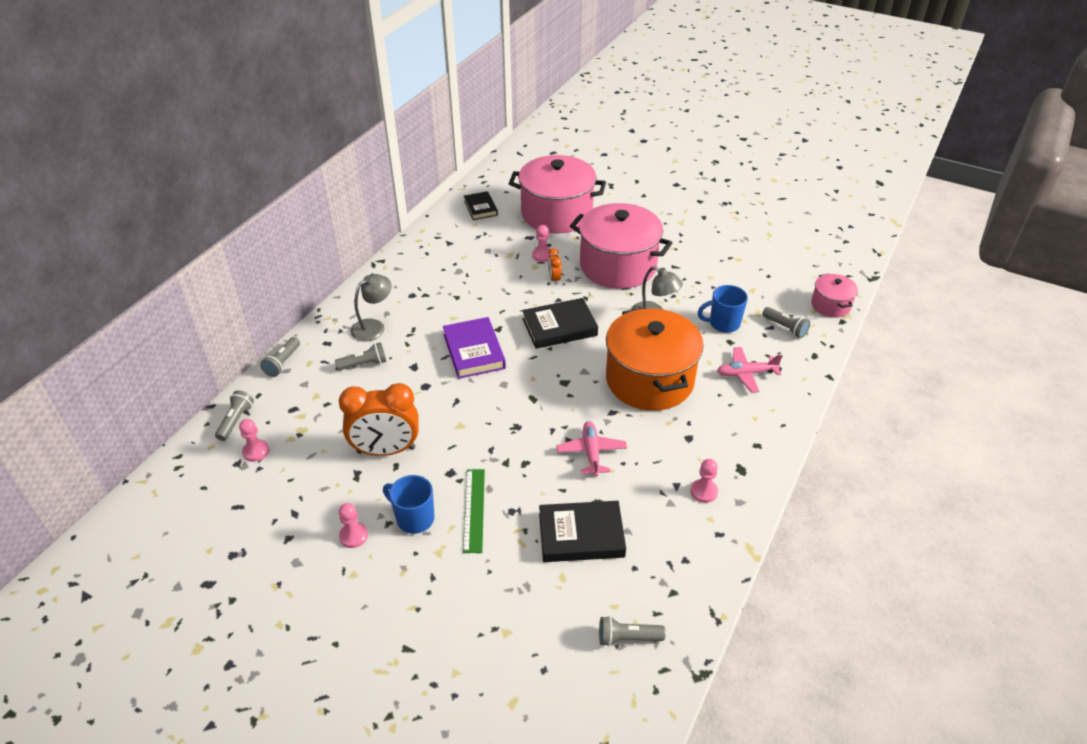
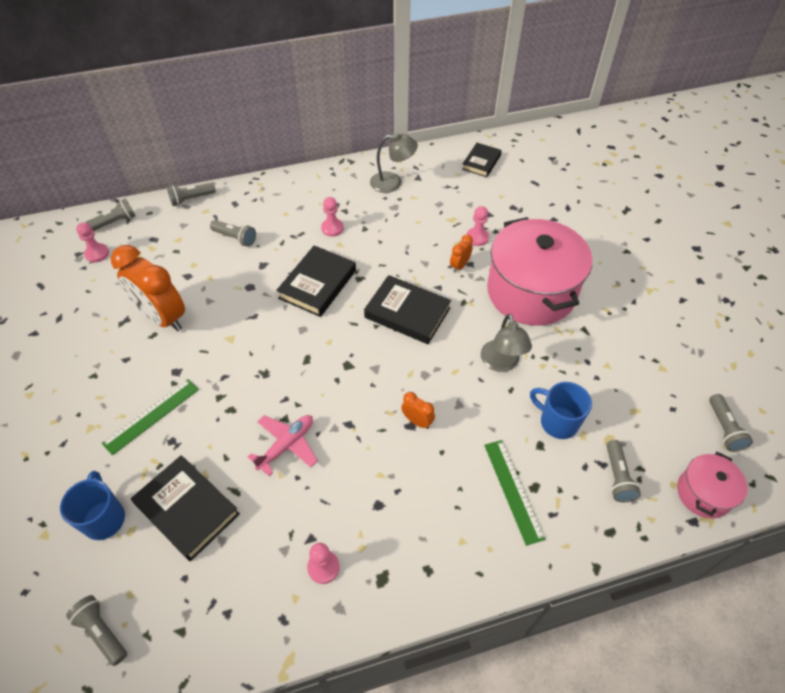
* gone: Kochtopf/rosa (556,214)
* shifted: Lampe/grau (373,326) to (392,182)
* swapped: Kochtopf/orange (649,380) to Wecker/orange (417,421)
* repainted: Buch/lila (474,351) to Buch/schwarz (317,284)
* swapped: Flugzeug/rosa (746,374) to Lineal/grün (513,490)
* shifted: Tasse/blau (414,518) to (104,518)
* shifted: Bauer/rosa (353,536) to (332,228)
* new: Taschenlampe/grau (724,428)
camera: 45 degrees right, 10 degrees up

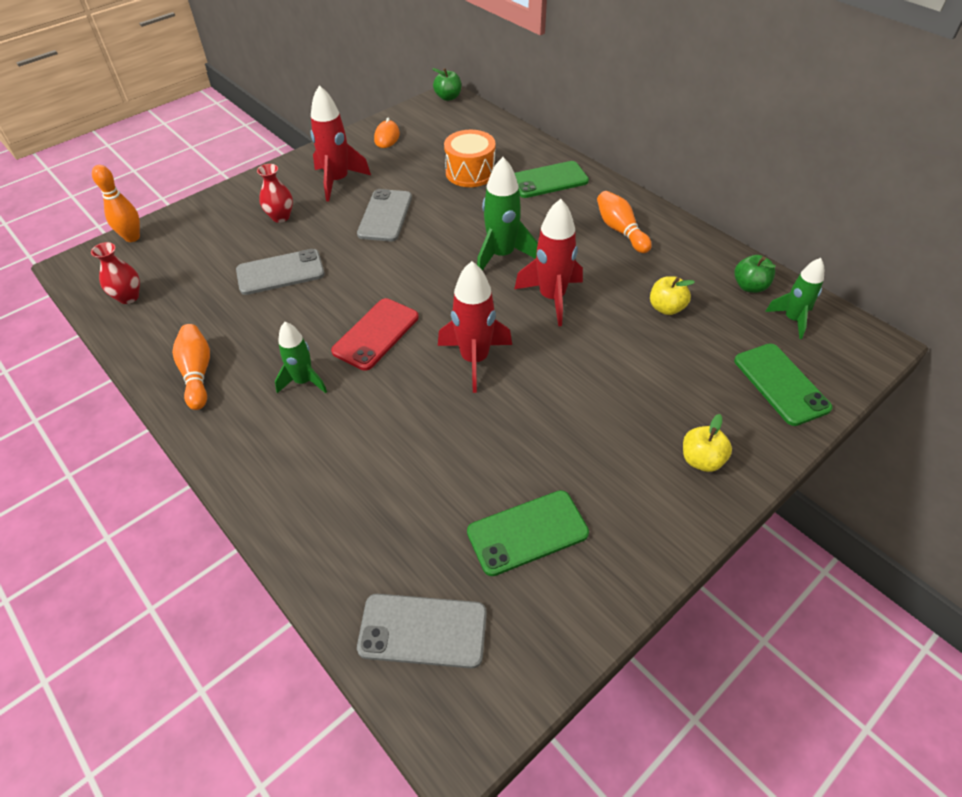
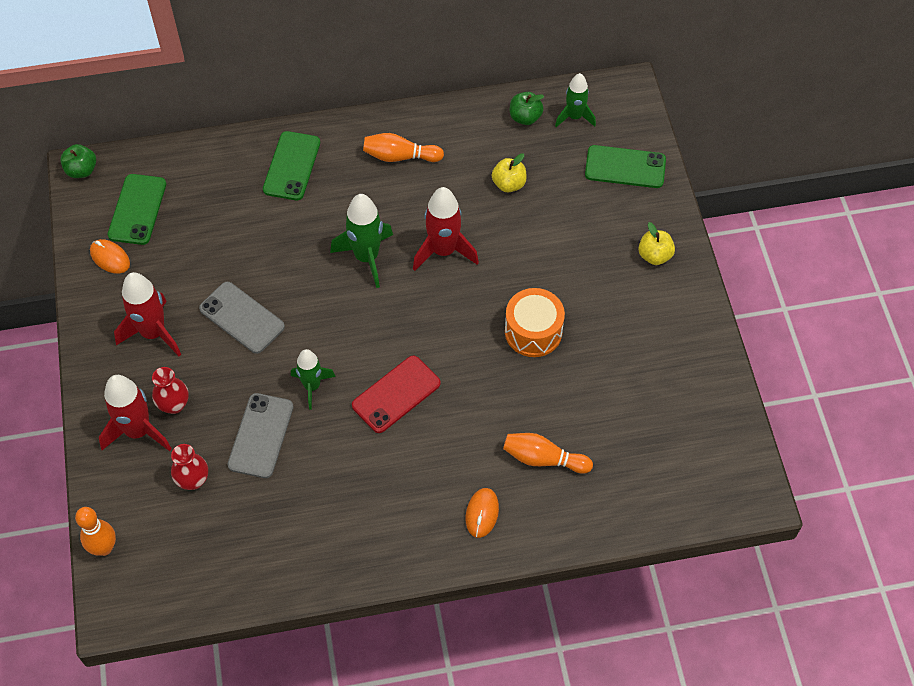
* shifted: Trommel/orange (470,172) to (533,331)
* shifted: Vase/rot (128,297) to (193,480)
* shifted: Rakete/rot (474,359) to (138,431)
* rotated: Handy/rot (376,334) = (396,394) 75 degrees clockwise
* shifted: Rakete/grün (303,381) to (312,386)
* shifted: Bowlingkegel/orange (197,373) to (543,459)
* shifted: Handy/grün (527,532) to (137,209)
* gone: Handy/grau (423,630)
* new: Computermaus/orange (482,513)
camera: 60 degrees left, 10 degrees up

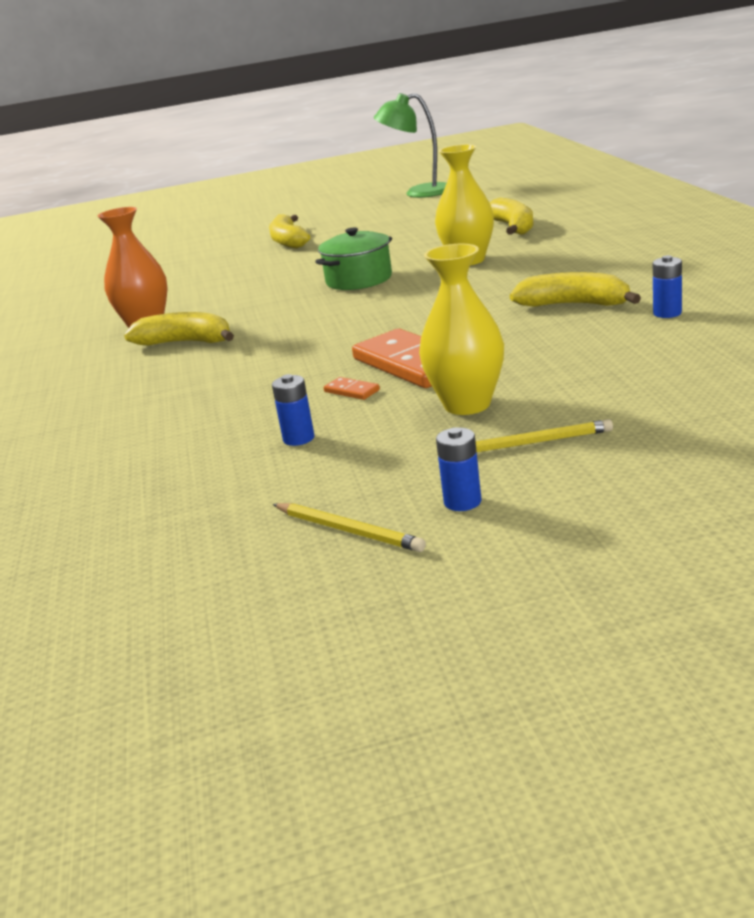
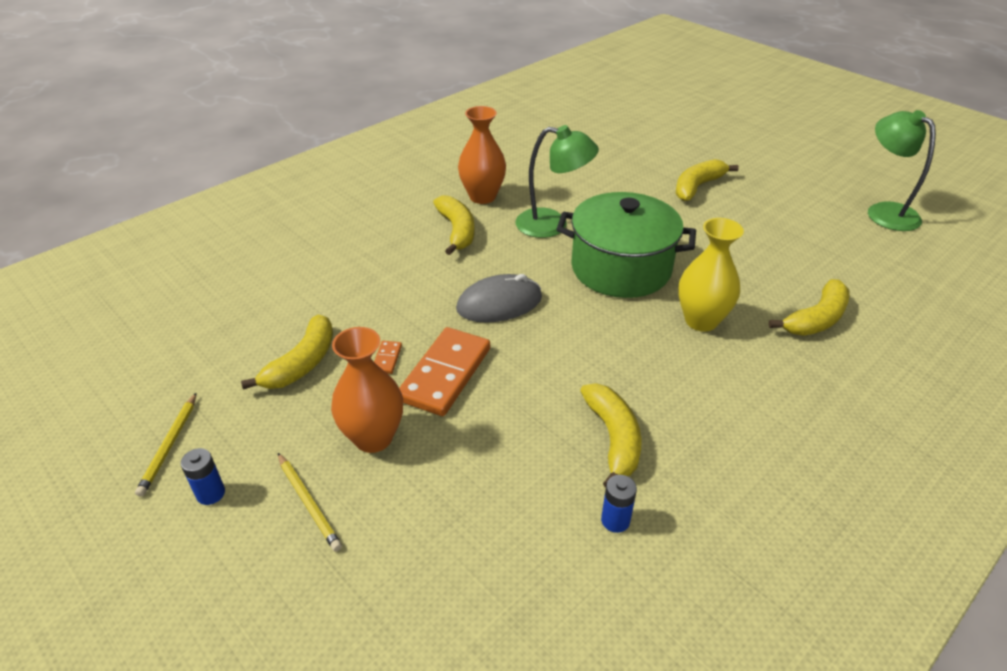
* scaled: Kochtopf/grün (359,280) = (621,268) x1.62
* repainted: Vase/gelb (467,405) to Vase/orange (373,438)
* swapped: Batterie/blau (298,438) to Banane/gelb (302,363)
* new: Lampe/grün (552,225)
* new: Computermaus/grau (499,303)
camera: 55 degrees right, 15 degrees up

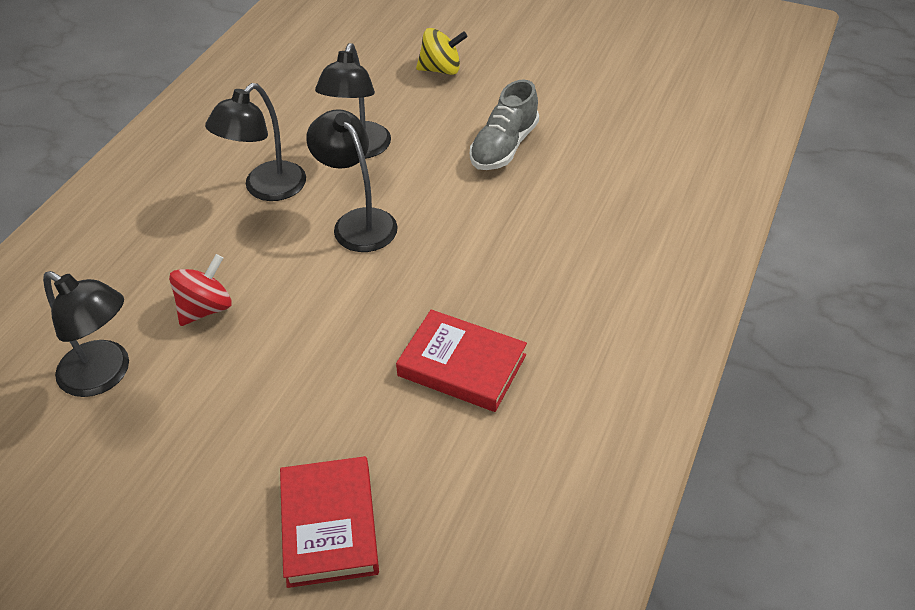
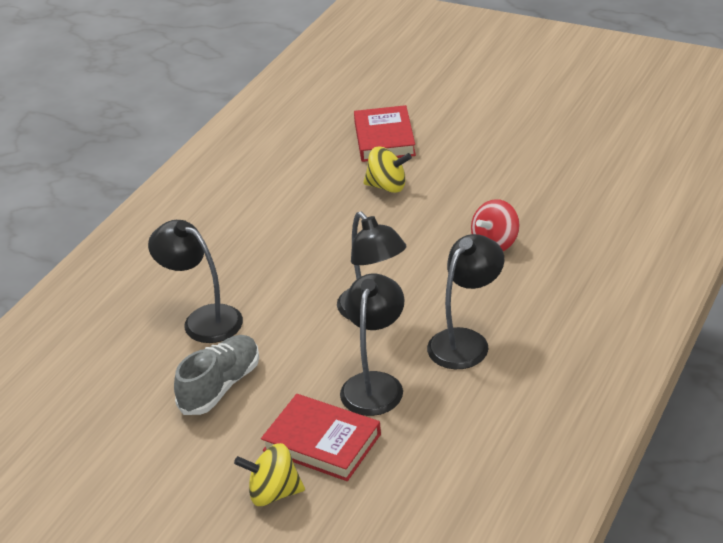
* shifted: Lampe/schwarz (105,375) to (203,319)
* shifted: Buch/rot (462,365) to (322,442)
* new: Kreisel/gelb (387,186)
camera: 175 degrees left, 10 degrees down

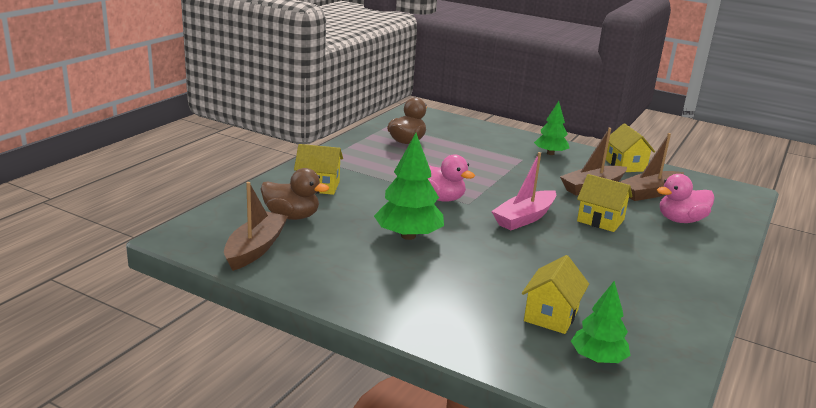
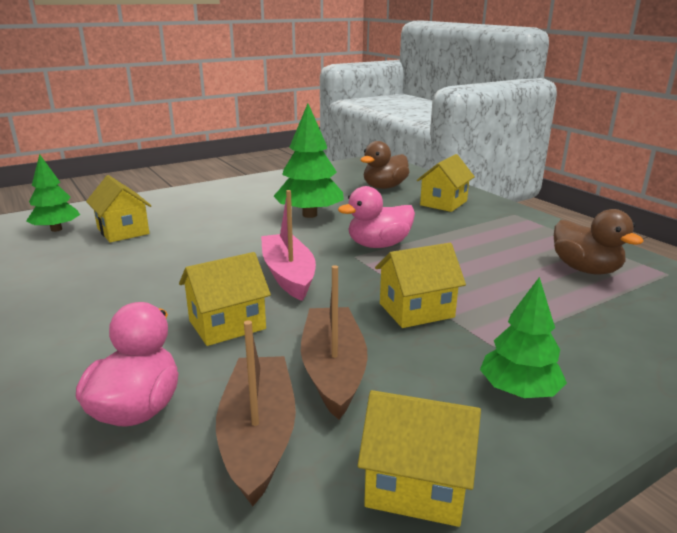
* gone: Boot/braun (255,249)
* new: Haus/gelb (416,310)
camera: 120 degrees right, 0 degrees up

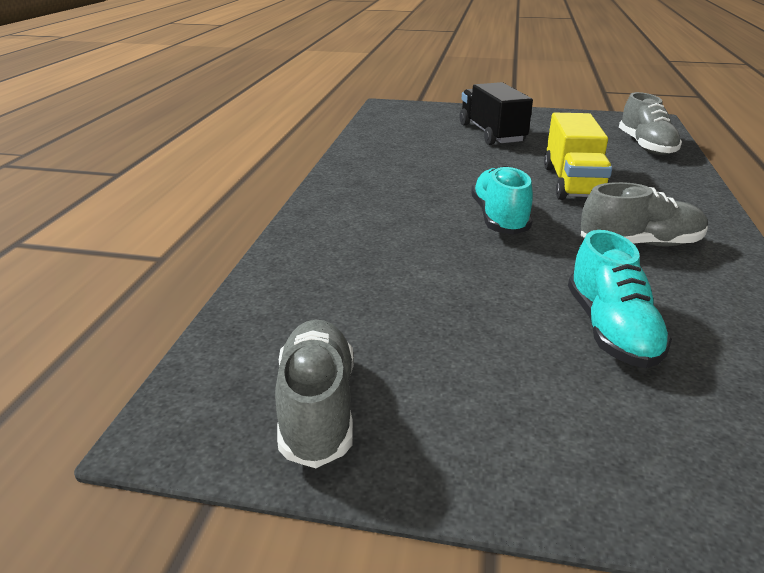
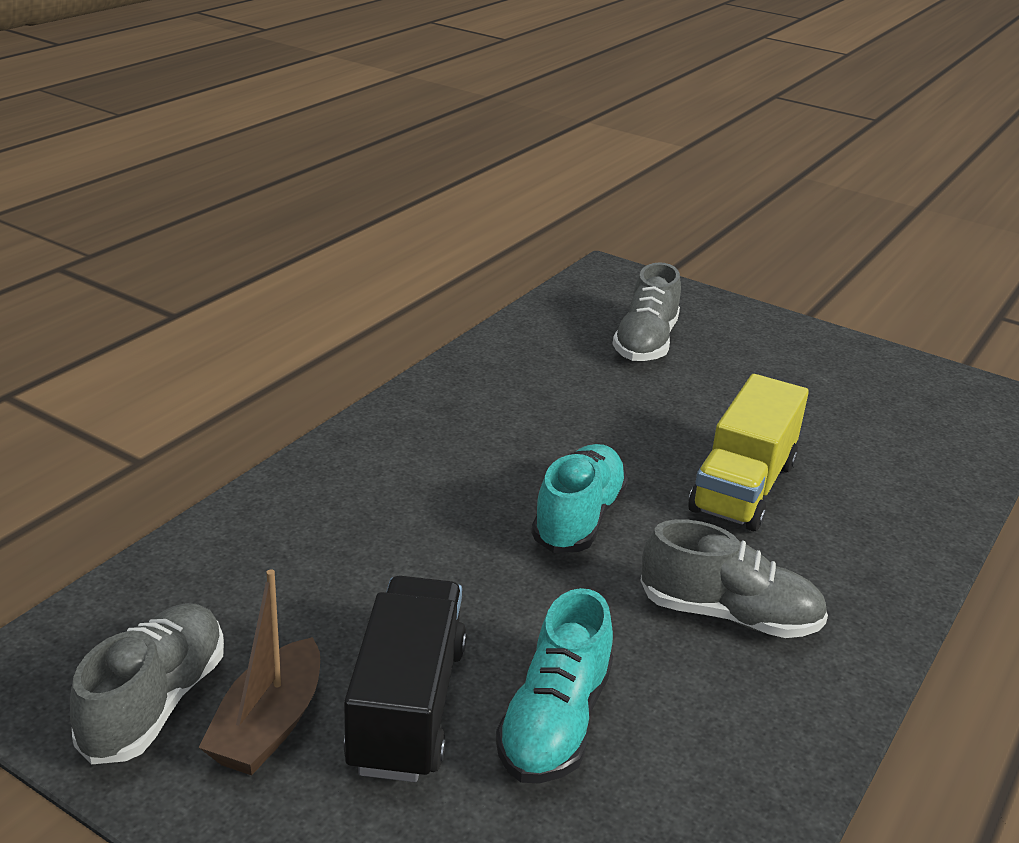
* shifted: Lastwagen/schwarz (491,133) to (407,707)
* shifted: Schuh/grau (646,146) to (645,343)
* new: Boot/braun (268,725)
camera: 20 degrees right, 0 degrees up

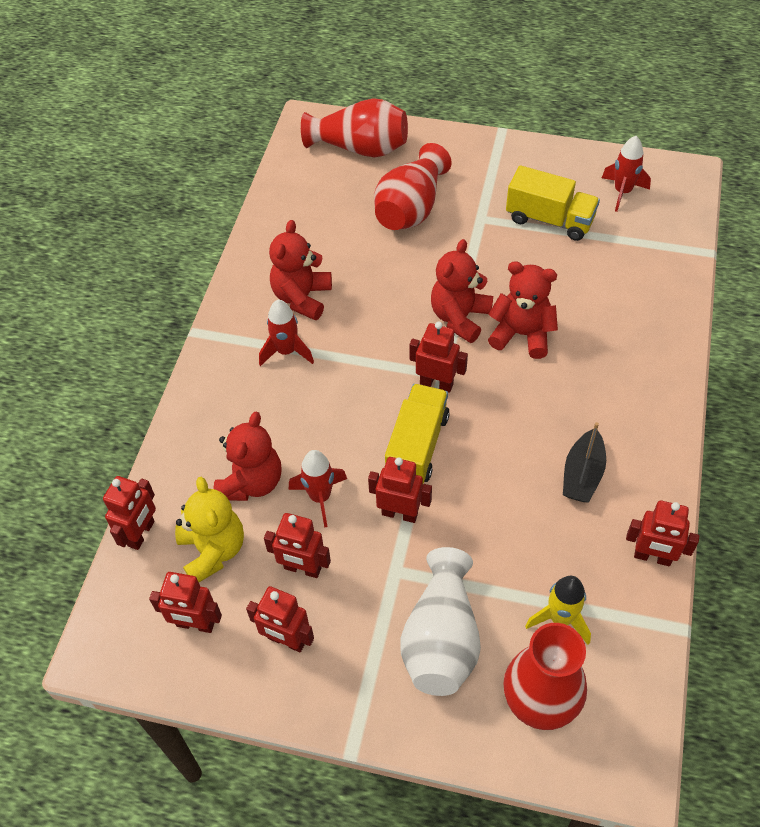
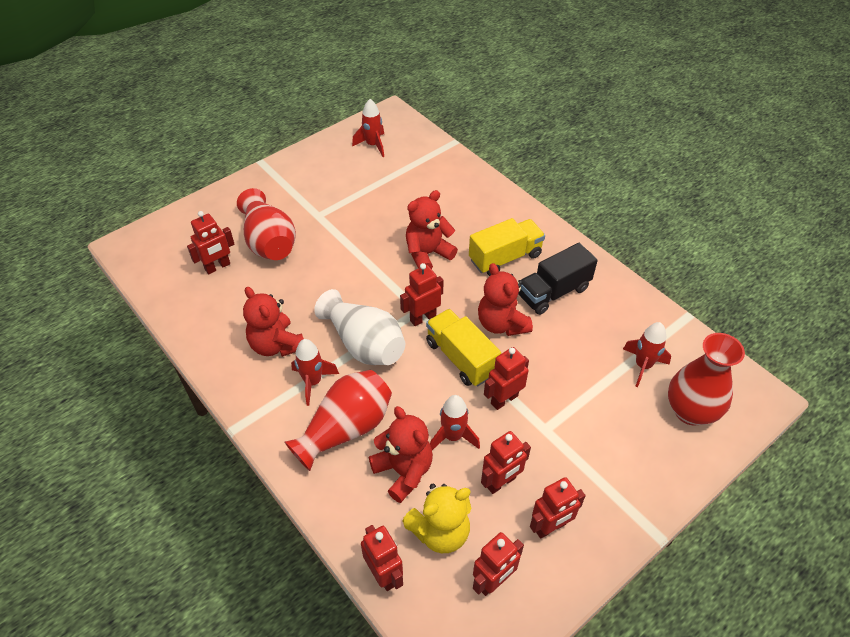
* shifted: Vase/rot (360,148) to (346,429)
* shifted: Lastwagen/gelb (549,219) to (505,258)
* shifted: Teddybär/rot (460,317) to (501,324)
* swapped: Boot/schwarz (582,474) to Lastwagen/schwarz (553,292)
* rotated: Teddybär/gelb (213,550) = (440,531) 135 degrees clockwise
* shifted: Roboter/rot (652,557) to (217,267)
* shifted: Vase/weiß (441,638) to (364,344)
* repainted: Rakete/gelb (560,618) to Rakete/rot (642,366)
camera: 55 degrees left, 5 degrees down

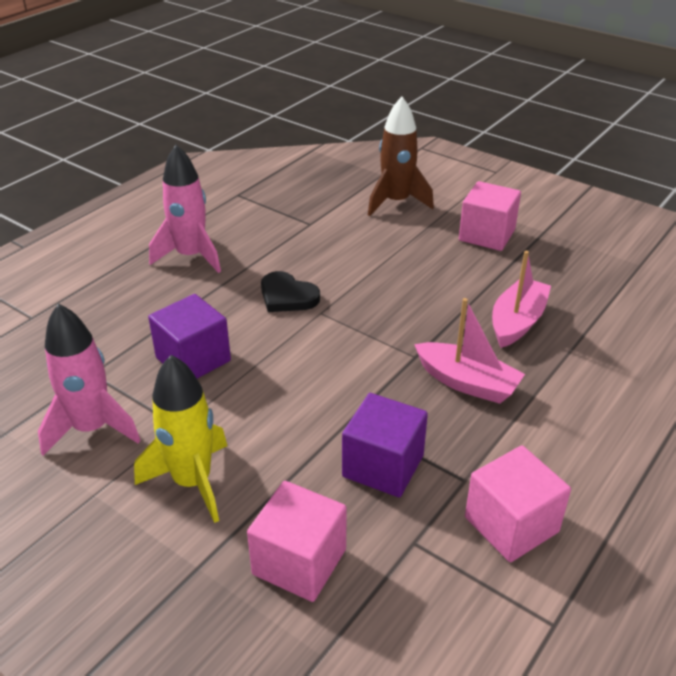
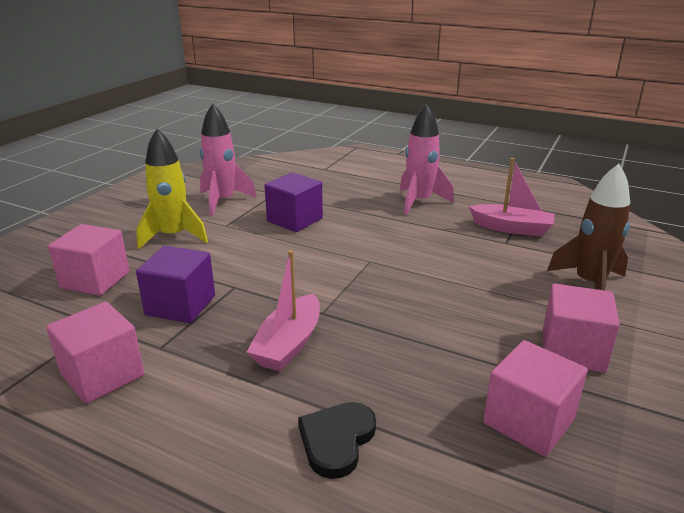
* shifted: Boot/rosa (517,322) to (512,228)
* shifted: Herz/schwarz (287,296) to (337,440)
* new: Kubus/rosa (528,421)
camera: 80 degrees right, 10 degrees down

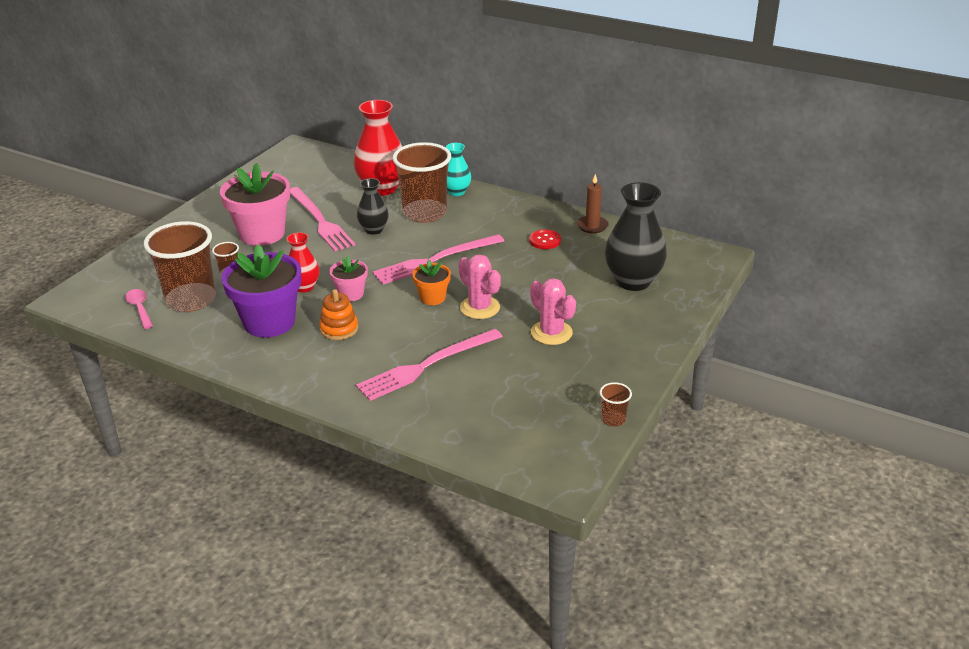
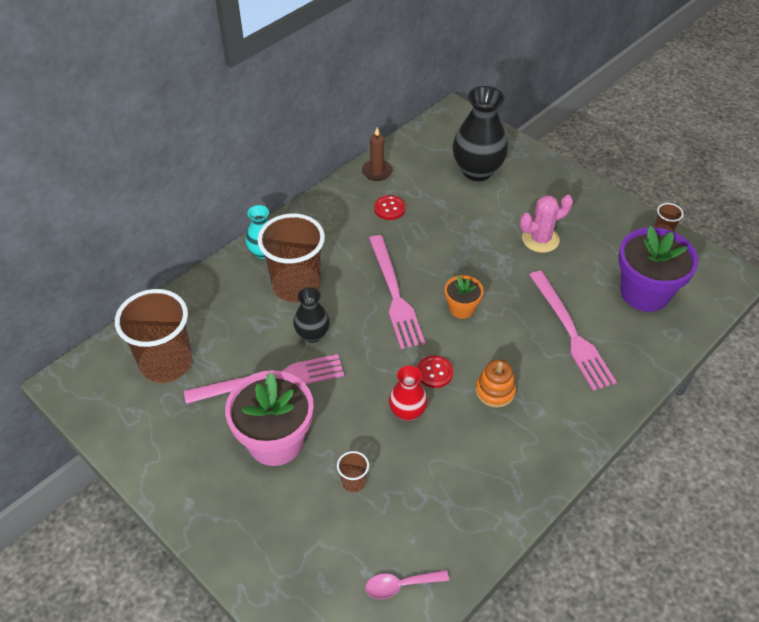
* gone: Vase/rot (382,188)
* shifted: Becher/braun (191,299) to (166,363)
* shifted: Blumentopf/lila (269,322) to (644,293)
* gone: Kaktus/rosa (480,307)
* swapped: Blumentopf/rosa (351,294) to Knopf/rot (434,372)
camera: 75 degrees left, 15 degrees up

